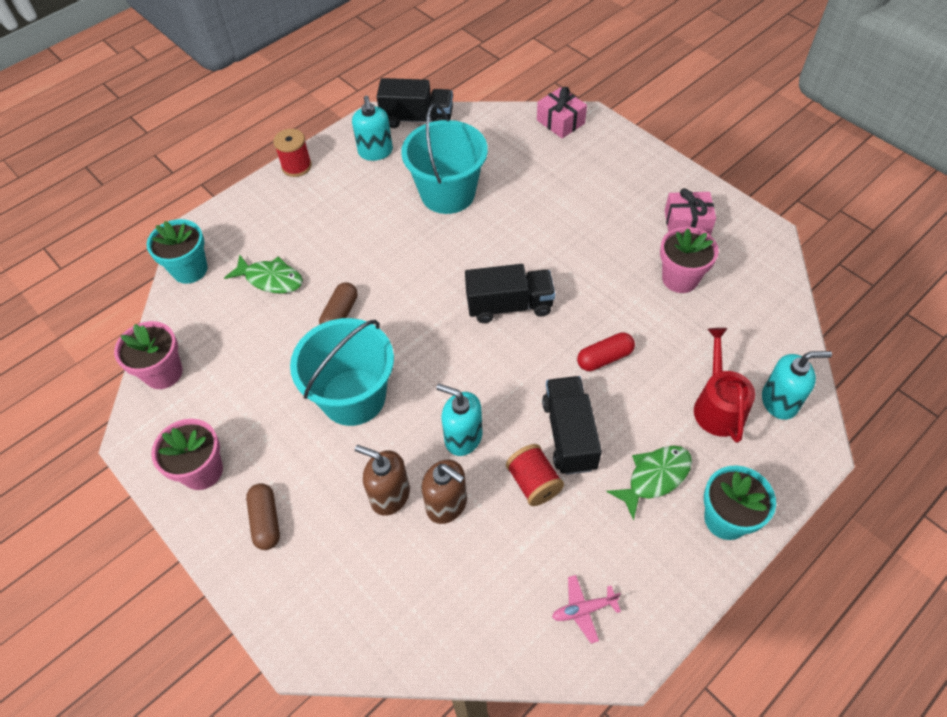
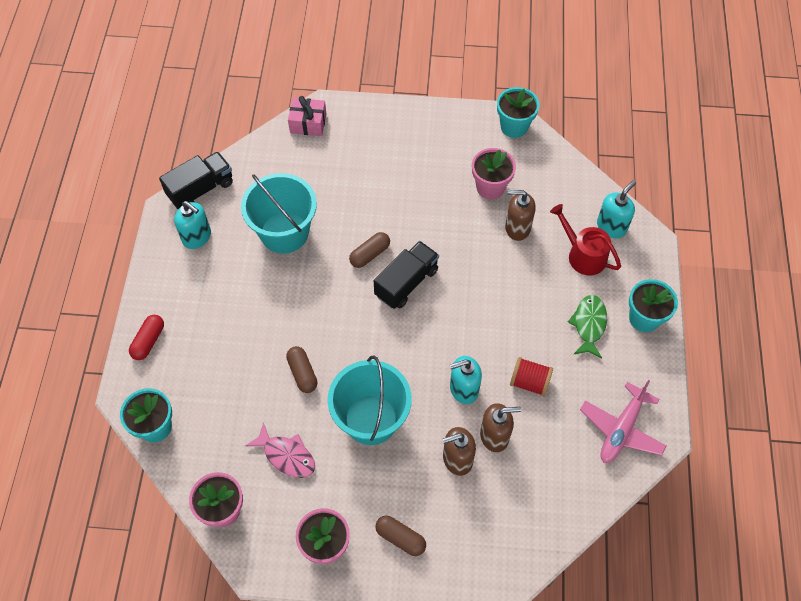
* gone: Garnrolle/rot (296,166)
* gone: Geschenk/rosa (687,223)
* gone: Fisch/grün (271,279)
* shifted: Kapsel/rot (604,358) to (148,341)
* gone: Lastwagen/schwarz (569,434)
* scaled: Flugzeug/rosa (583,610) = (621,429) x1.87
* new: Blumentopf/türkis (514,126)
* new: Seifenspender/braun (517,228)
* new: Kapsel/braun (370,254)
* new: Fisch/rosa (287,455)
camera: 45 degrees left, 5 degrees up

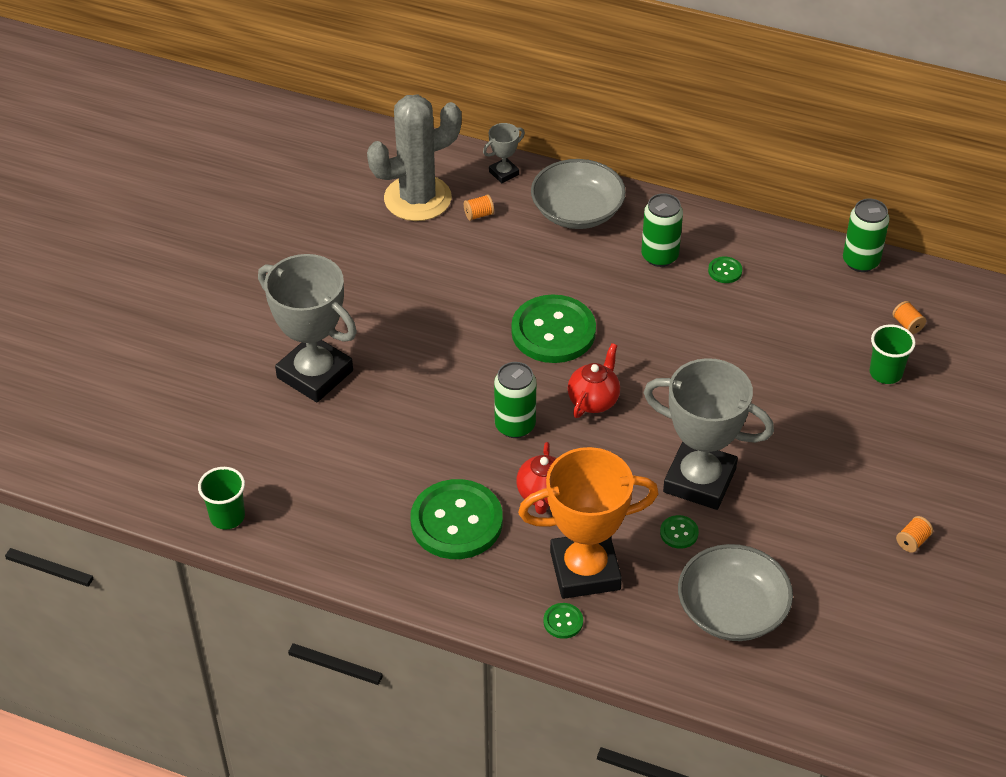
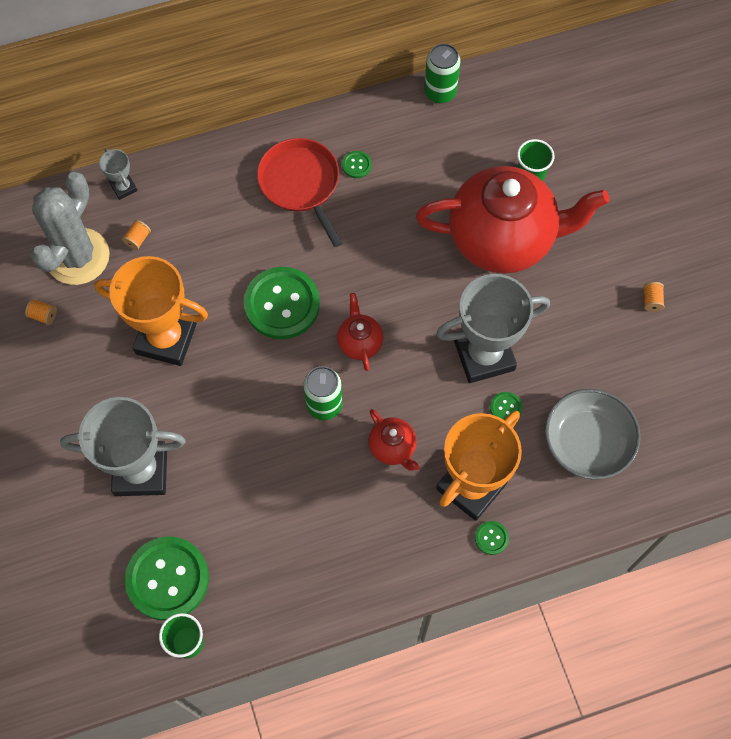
* rotated: Pokal/grau (504,173) = (124,187) 45 degrees counterclockwise
* gone: Schüssel/grau (577,211)
* swapped: Dose/grün (659,256) to Pfanne/rot (301,184)
* shifted: Garnrolle/orange (907,325) to (43,315)
* shifted: Knopf/grün (456,521) to (167,579)
* new: Teekanne/rot (503,239)
* new: Pokal/orange (166,338)
camera: 40 degrees left, 20 degrees up

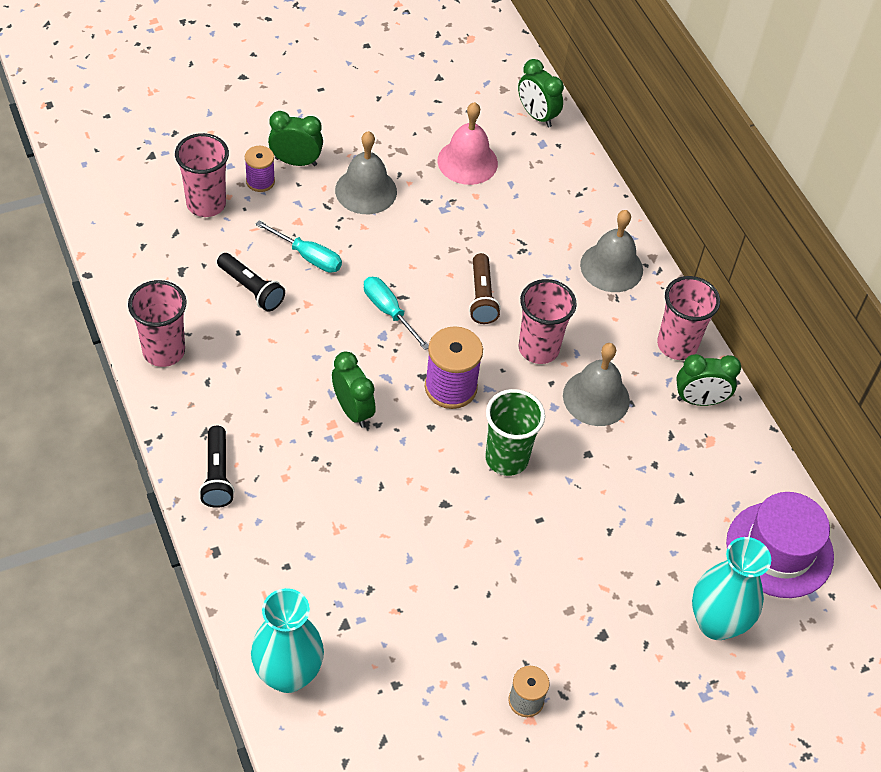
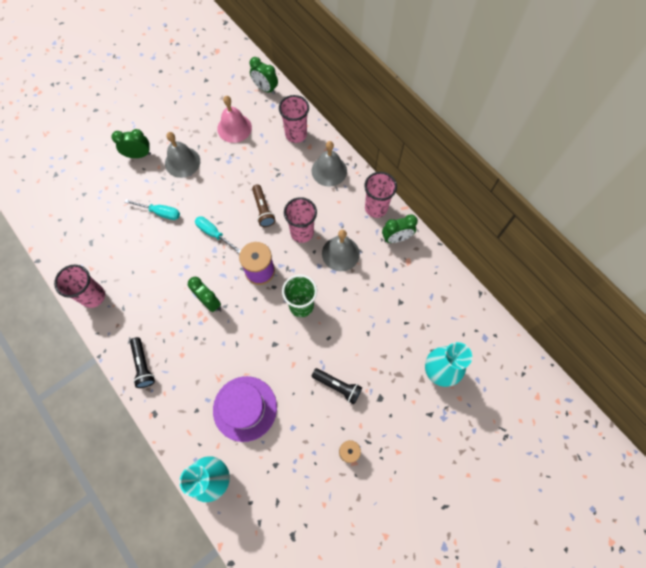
* shifted: Becher/rosa (206,204) to (296,134)
* gone: Garnrolle/lila (260,181)
* shifted: Taschenlampe/schwarz (251,289) to (337,386)
* shifted: Hut/lila (779,550) to (245,408)
camera: 10 degrees left, 15 degrees up

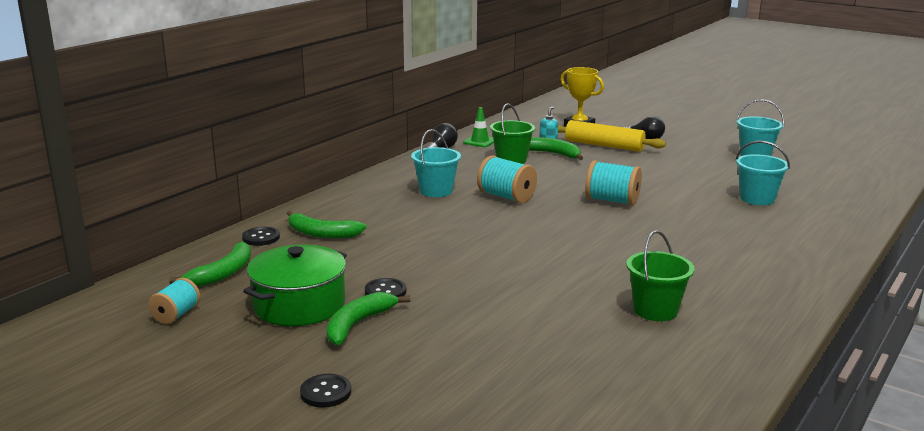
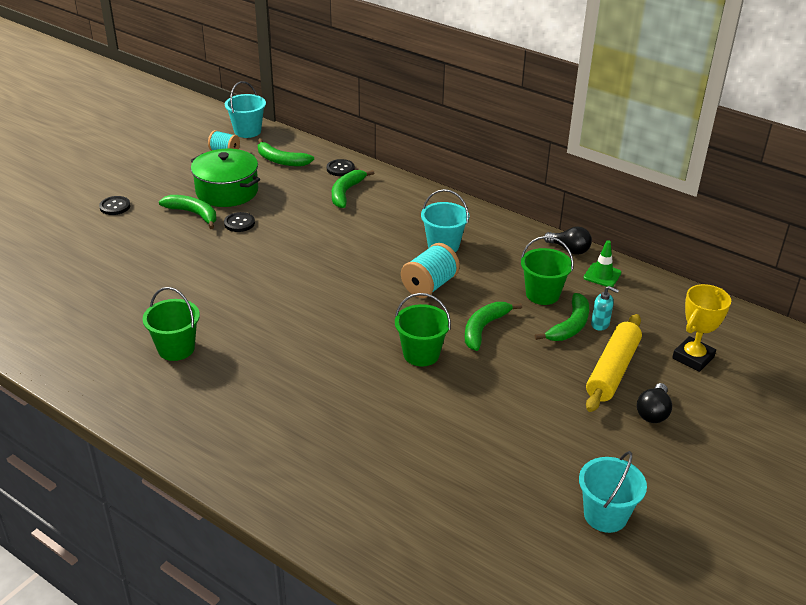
* shifted: Eimer/türkis (757,199) to (247,131)
* swapped: Garnrolle/türkis (612,201) to Eimer/grün (421,354)
* new: Banane/grün (484,328)
camera: 90 degrees right, 15 degrees up

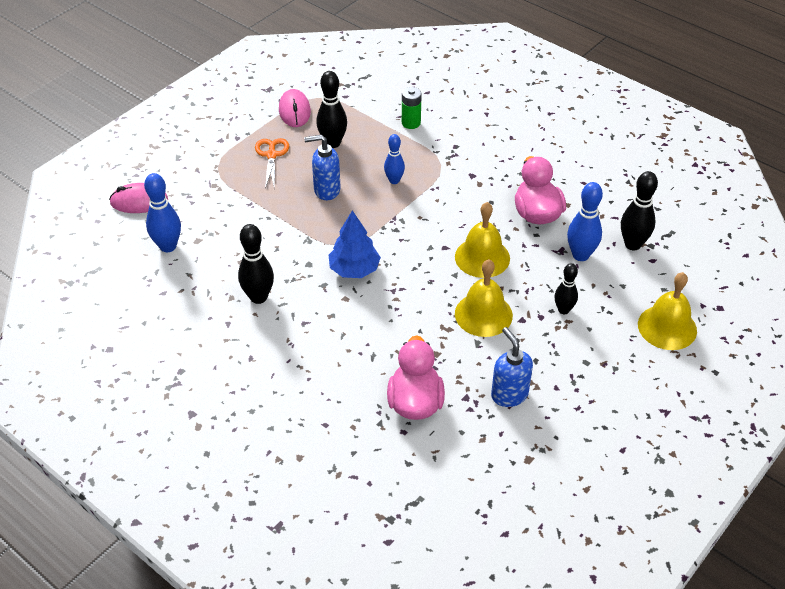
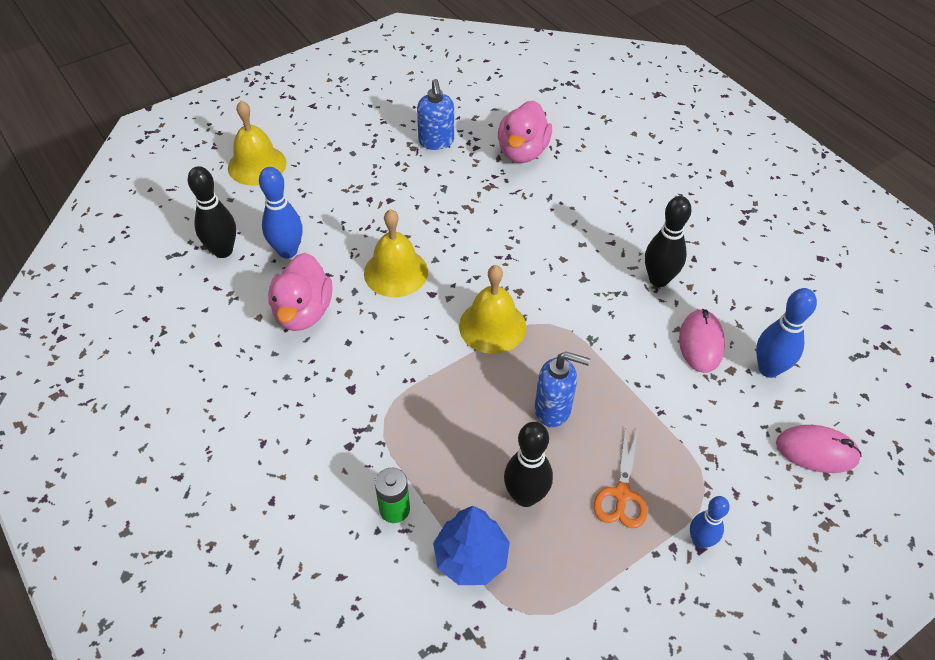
* shifted: Computermaus/rosa (294,111) to (701,343)
* shifted: Bowlingkegel/blau (394,180) to (700,541)
* shifted: Baum/blau (354,269) to (471,557)
* shifted: Glocke/gelb (483,314) to (492,326)
* gone: Bowlingkegel/schwarz (563,310)
camera: 165 degrees left, 5 degrees up

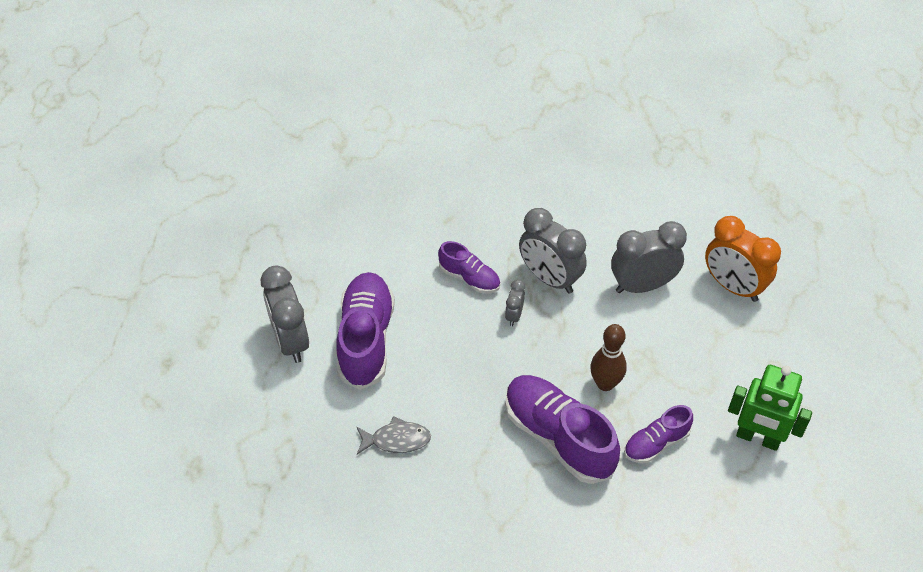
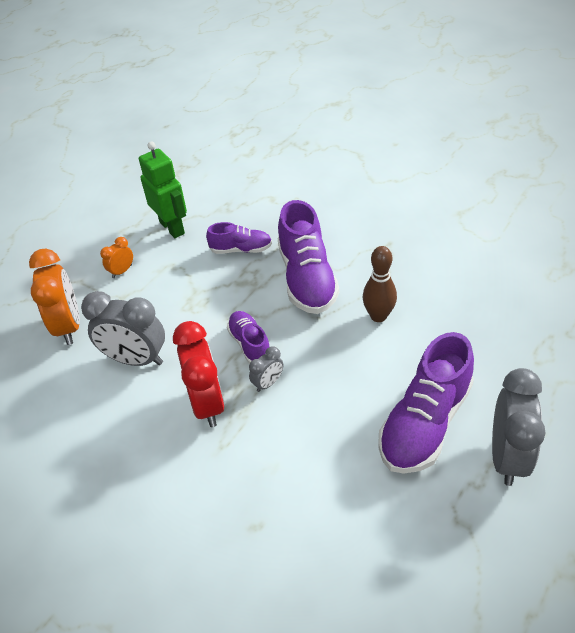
* repainted: Wecker/grau (549,278) to Wecker/rot (207,403)
* shifted: Schuh/lila (469,278) to (250,344)
* shifted: Bowlingkegel/braun (605,383) to (378,316)
* gone: Fisch/grau (396,440)
* new: Wecker/orange (122,271)
camera: 145 degrees left, 5 degrees down

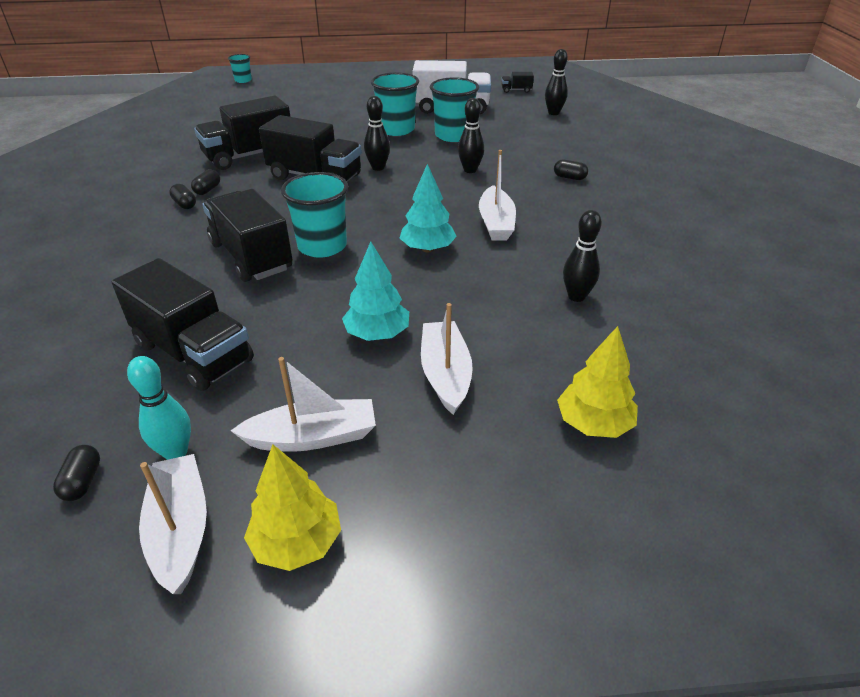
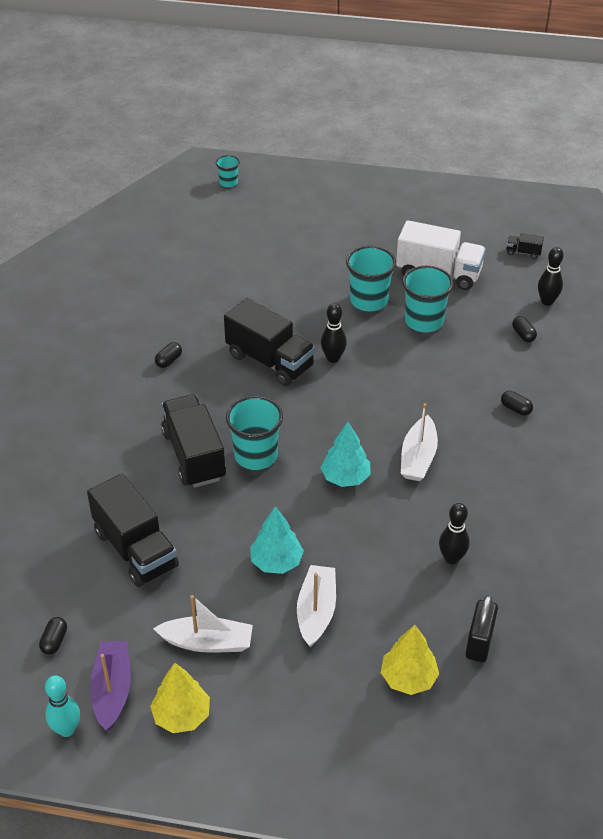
* gone: Lastwagen/schwarz (249,156)
* gone: Bowlingkegel/schwarz (470,170)
* shifted: Kapsel/schwarz (185,204) to (523,335)
* shifted: Bowlingkegel/türkis (176,452) to (67,729)
* repainted: Boot/weiß (180,530) to Boot/lila (112,690)
* new: Vorhängeschloss/schwarz (479,643)
camera: 15 degrees right, 5 degrees up

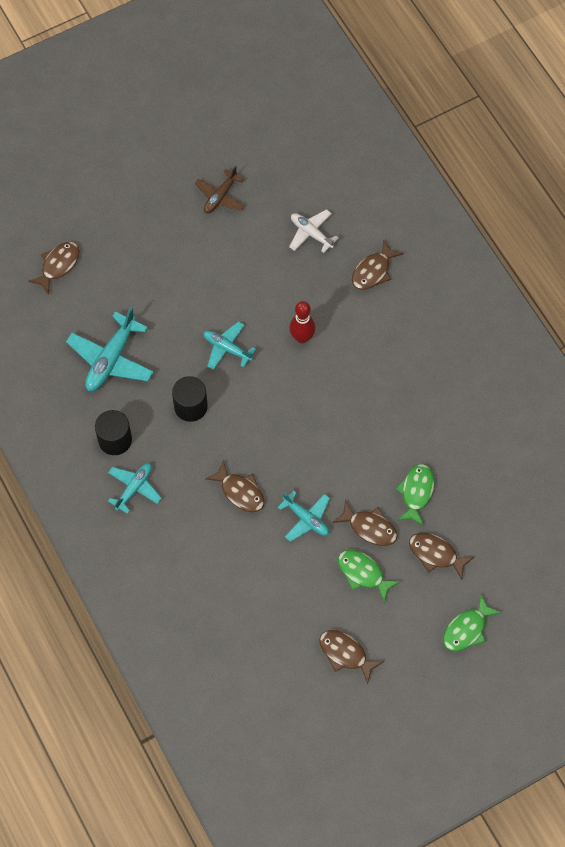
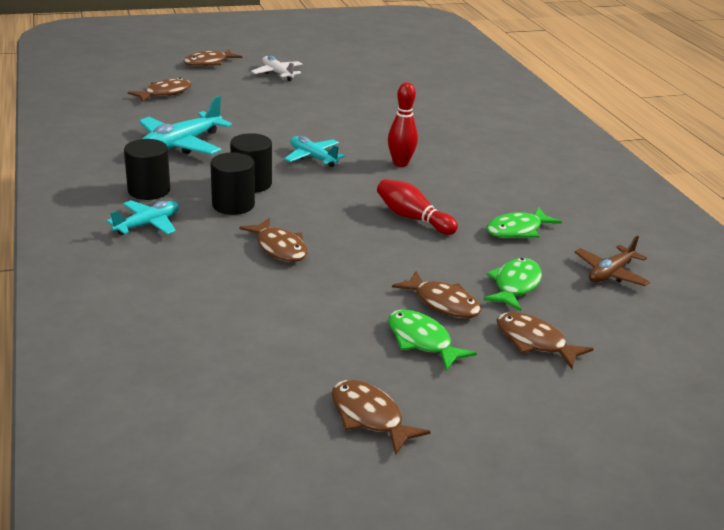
* shifted: Flugzeug/braun (220,196) to (610,273)
* shifted: Flugzeug/weiß (311,233) to (277,73)
* shifted: Fisch/braun (373,271) to (209,63)
* gone: Flugzeug/türkis (306,519)
* shifted: Fisch/grün (467,629) to (517,230)
* new: Vollzylinder/schwarz (233,205)
* new: Bowlingkegel/rot (412,218)
camera: 10 degrees right, 35 degrees down

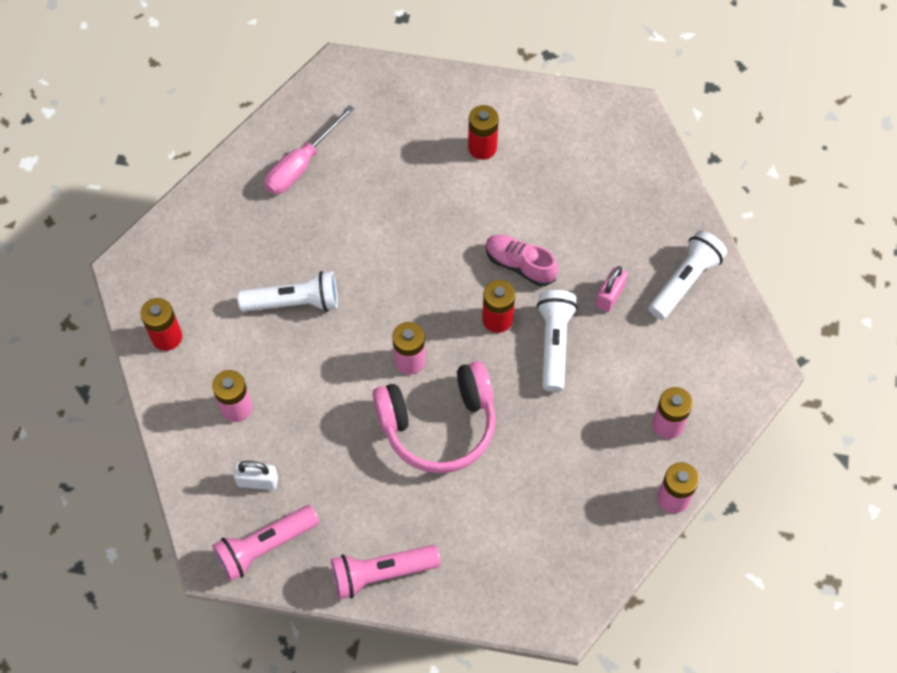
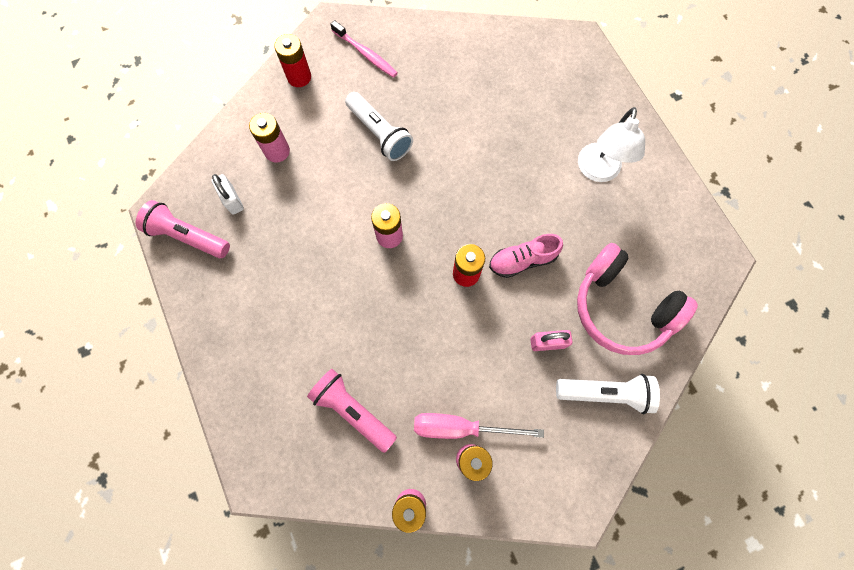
* shifted: Schraubenzieher/rosa (301,165) to (461,427)
* swapped: Batterie/rot (482,148) to Lampe/weiß (597,171)
* rotated: Schuh/rosa (520,265) = (522,260) 105 degrees counterclockwise
* gone: Taschenlampe/weiß (554,344)
* shifted: Kopfhörer/rosa (438,425) to (621,307)
* shifted: Taschenlampe/rosa (381,573) to (353,410)
* new: Zahnbürste/rosa (366,54)
camera: 55 degrees right, 10 degrees up

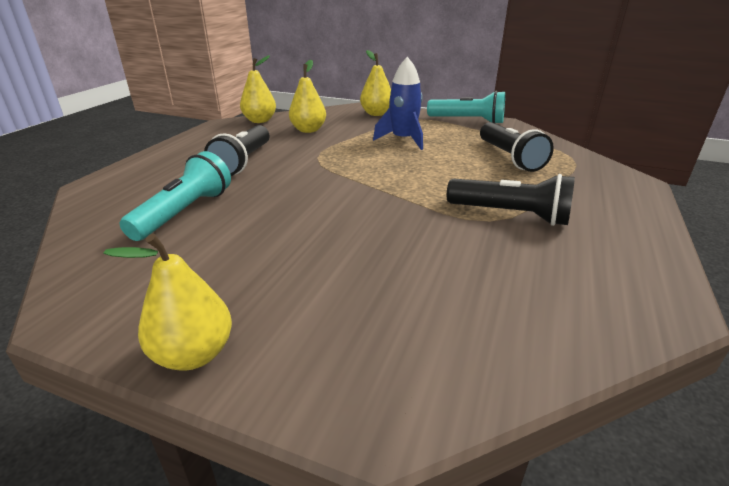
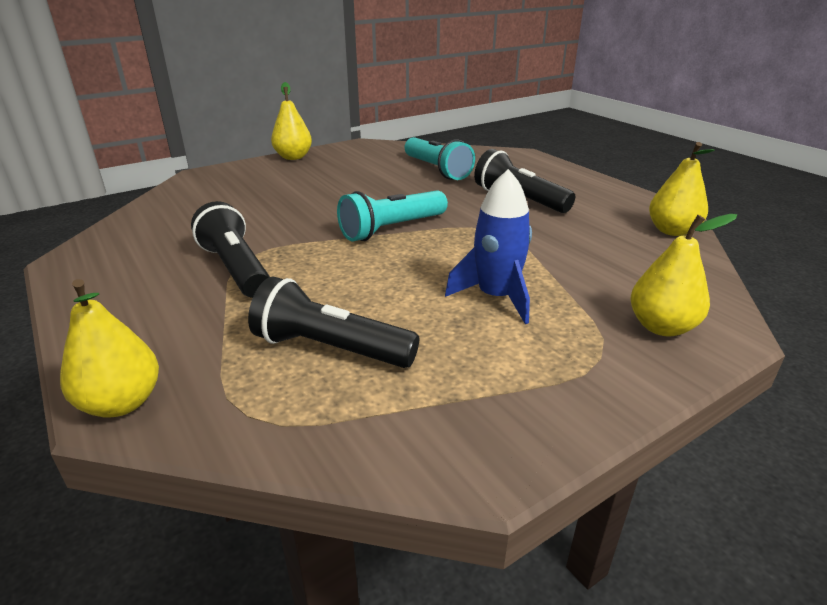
* shifted: Birne/gelb (308,130) to (121,403)
* shifted: Taschenlampe/türkis (468,121) to (392,229)
* rotated: Taschenlampe/schwarz (510,215) = (236,268) 90 degrees clockwise
camera: 125 degrees right, 0 degrees up

